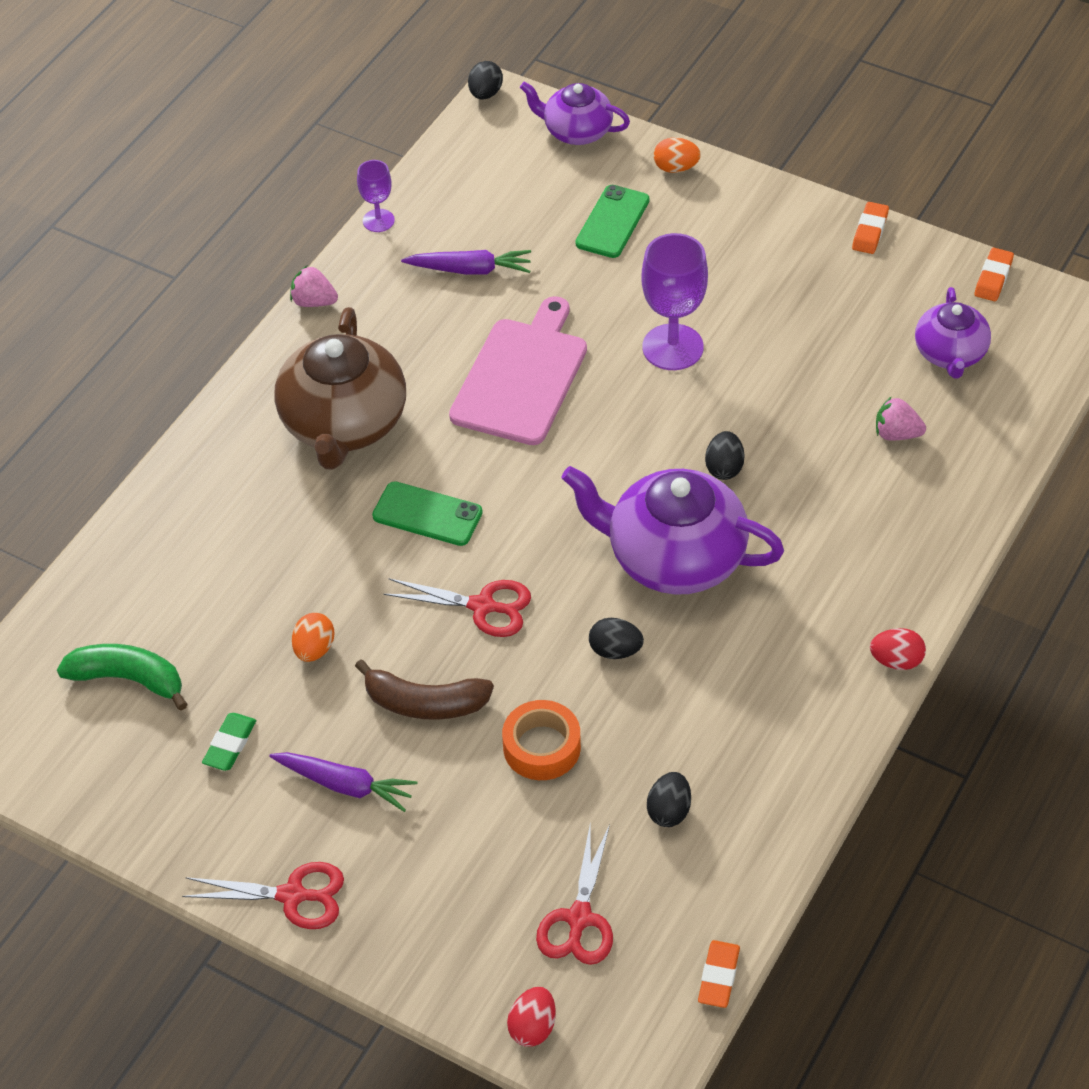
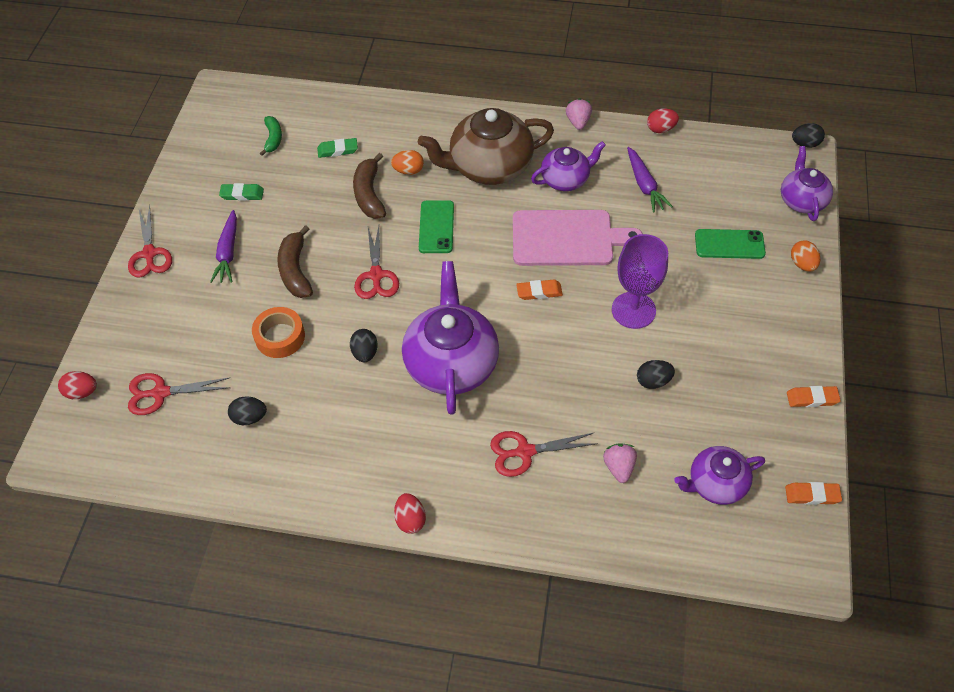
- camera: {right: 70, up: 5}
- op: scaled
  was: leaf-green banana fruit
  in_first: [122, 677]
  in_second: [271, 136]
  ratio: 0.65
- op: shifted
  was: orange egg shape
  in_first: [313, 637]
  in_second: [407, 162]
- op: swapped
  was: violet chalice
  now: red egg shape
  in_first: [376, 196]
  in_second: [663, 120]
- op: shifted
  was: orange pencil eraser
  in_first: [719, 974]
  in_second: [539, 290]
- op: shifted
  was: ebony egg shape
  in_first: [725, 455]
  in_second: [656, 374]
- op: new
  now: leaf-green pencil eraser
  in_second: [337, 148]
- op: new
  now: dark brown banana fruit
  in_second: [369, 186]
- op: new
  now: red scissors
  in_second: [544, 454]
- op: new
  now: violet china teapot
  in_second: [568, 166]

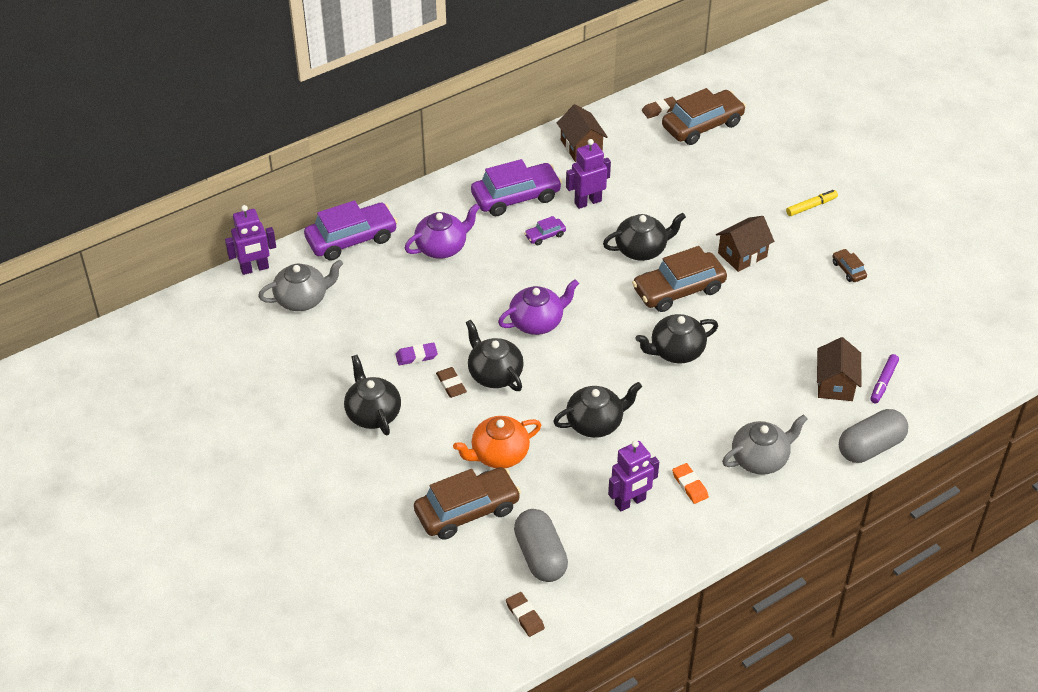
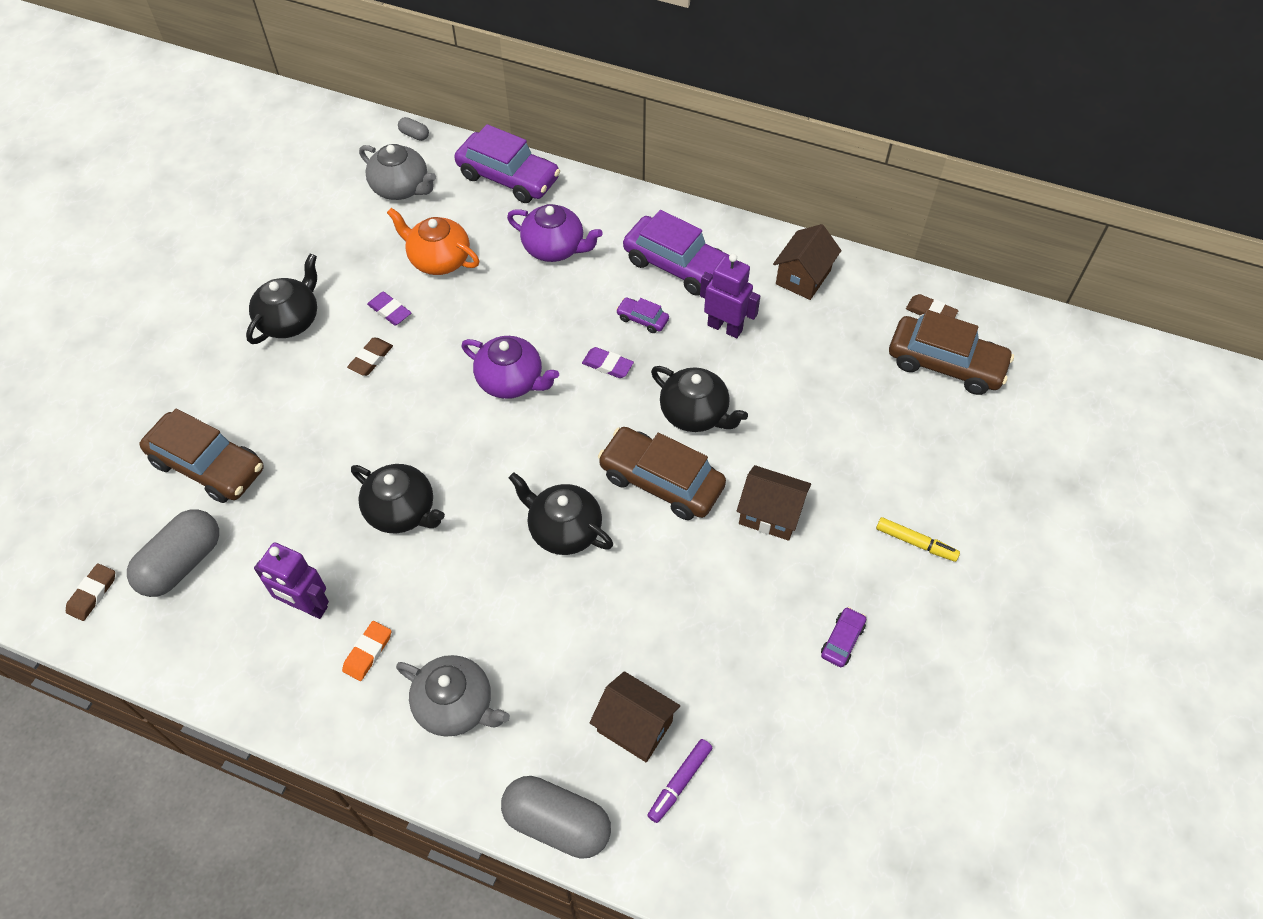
- camera: {right: 55, up: 10}
- op: swapped
  was: violet toy robot
  now: gray pill shape
  in_first: [250, 240]
  in_second: [413, 129]
- op: shifted
  was: orange china teapot
  in_first: [497, 442]
  in_second: [433, 241]
- op: gone
  was: ebony china teapot
  in_first: [495, 355]
- op: rotated
  was: dark brown cottage
  in_first: [839, 369]
  in_second: [635, 716]
  clockwise: 60
- op: repainted
  was: dark brown automobile
  now: violet automobile
  in_first: [849, 265]
  in_second: [843, 637]
- op: rotated
  was: violet marker pen
  in_first: [884, 378]
  in_second: [679, 781]
  clockwise: -45
- op: new
  now: violet pencil eraser
  in_second: [608, 362]

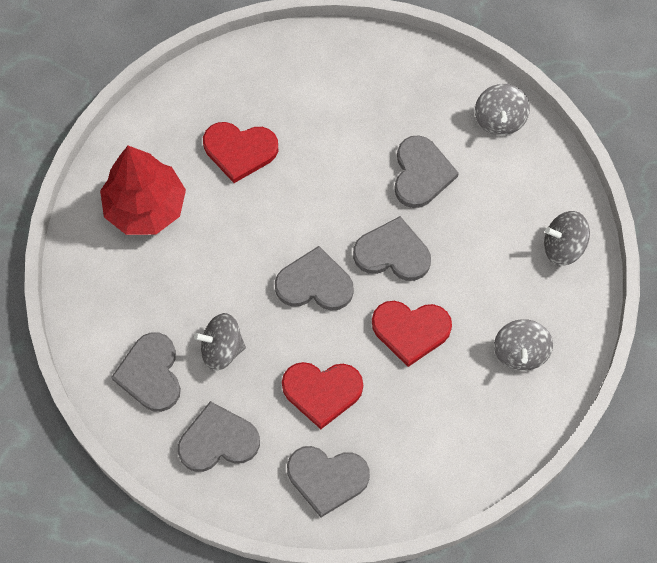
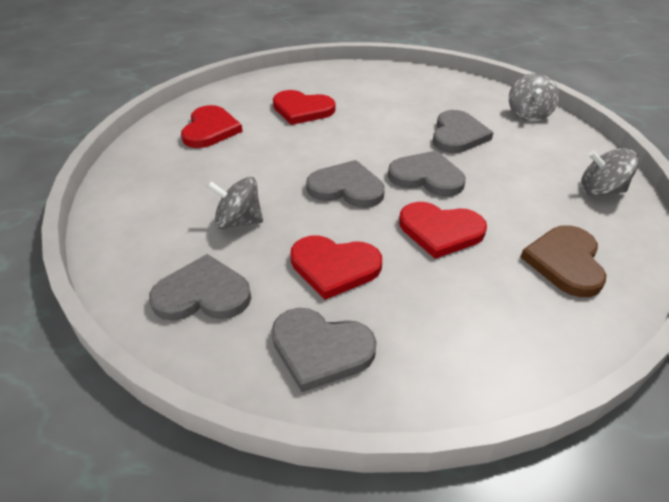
- camera: {right: 10, up: -25}
- op: swapped
  was: red toy tree
  now: red heart shape
  in_first: [143, 190]
  in_second: [212, 126]
- op: gone
  was: gray heart shape
  in_first: [146, 372]
- op: swapped
  was: gray toy top
  now: dark brown heart shape
  in_first: [523, 345]
  in_second: [563, 261]

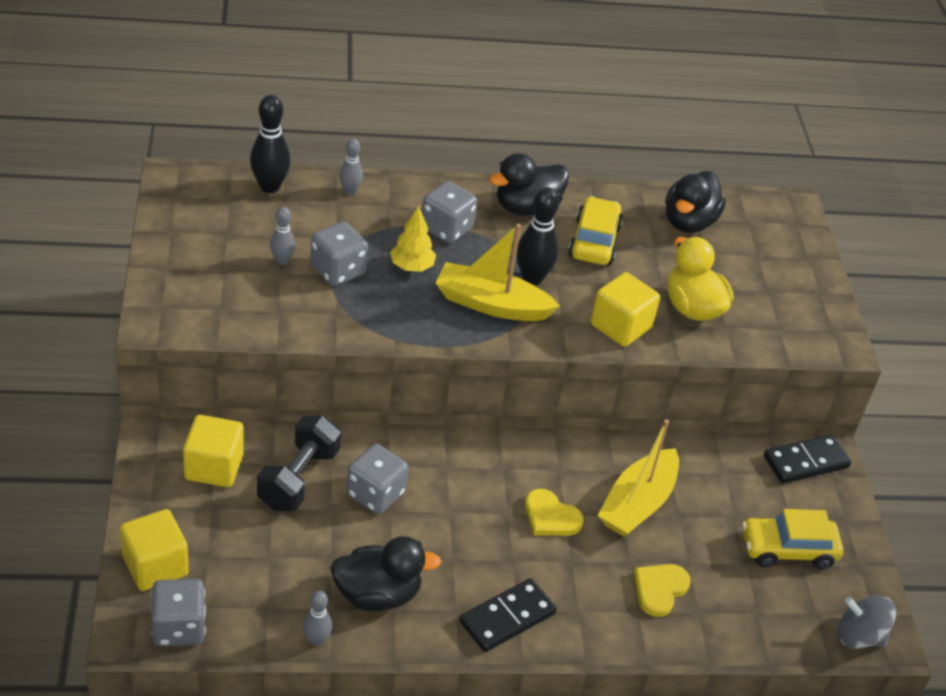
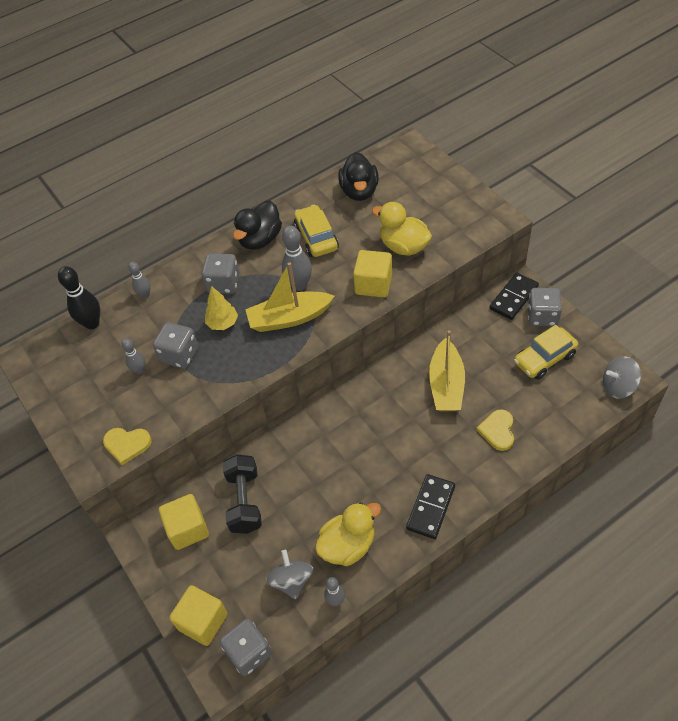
- camera: {right: -20, up: 10}
- op: repainted
  was: ebony toy duck
  now: bright yellow toy duck
  in_first: [385, 573]
  in_second: [348, 534]
- op: shifted
  was: gray game die
  in_first: [377, 479]
  in_second: [544, 307]
- op: repainted
  was: ebony bowling pin
  now: gray bowling pin
  in_first: [537, 236]
  in_second: [297, 258]
- op: shifted
  was: bright yellow heart shape
  in_first: [554, 512]
  in_second: [127, 446]
- op: new
  now: gray toy top
  in_second: [289, 574]

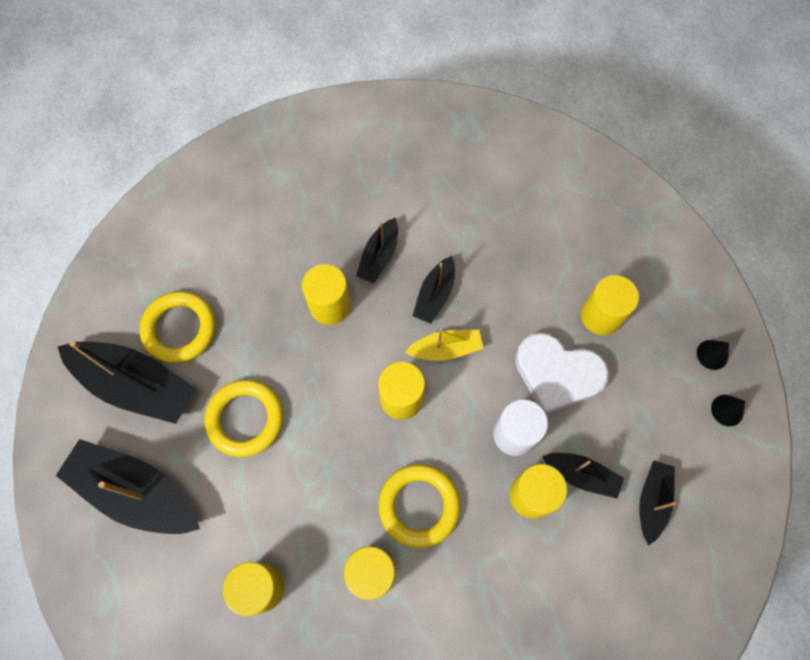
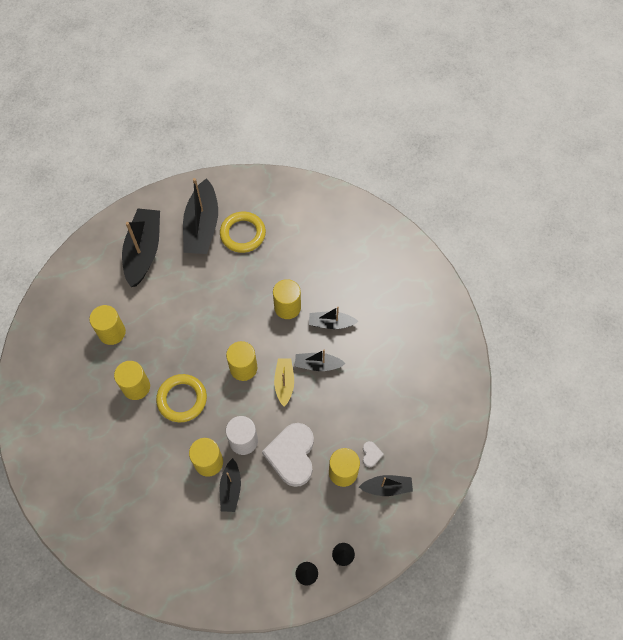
- camera: {right: 70, up: -5}
- op: gone
  was: bright yellow hoop
  in_first: [244, 418]
- op: rotated
  was: bright yellow toy boat
  in_first: [444, 345]
  in_second: [284, 382]
  clockwise: -150
- op: shifted
  was: ebony toy boat
  in_first: [657, 503]
  in_second: [386, 485]
- op: new
  now: pure white heart shape
  in_second: [373, 454]

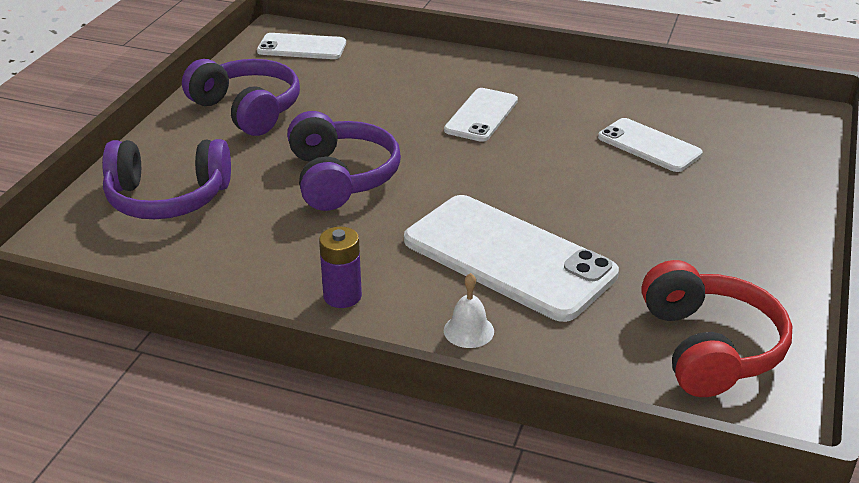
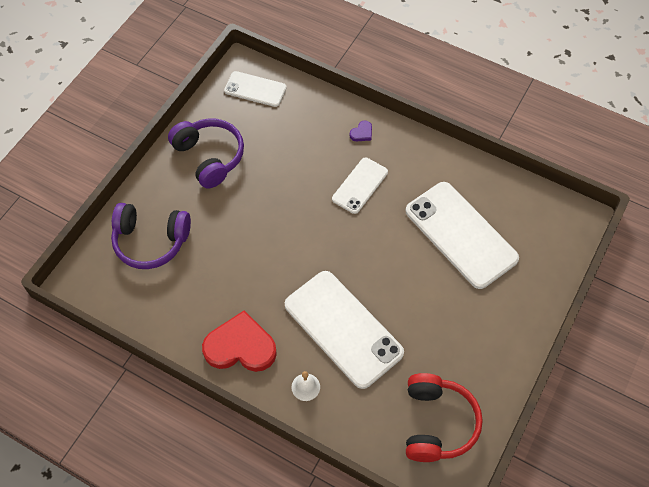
- camera: {right: 10, up: 25}
- op: gone
  was: violet over-ear headphones
  in_first: [344, 161]
- op: swapped
  was: violet power cell
  now: red heart shape
  in_first: [340, 267]
  in_second: [239, 341]
- op: scaled
  was: pure white mobile phone
  in_first: [650, 145]
  in_second: [462, 235]
  ratio: 1.81
- op: new
  now: violet heart shape
  in_second: [360, 131]

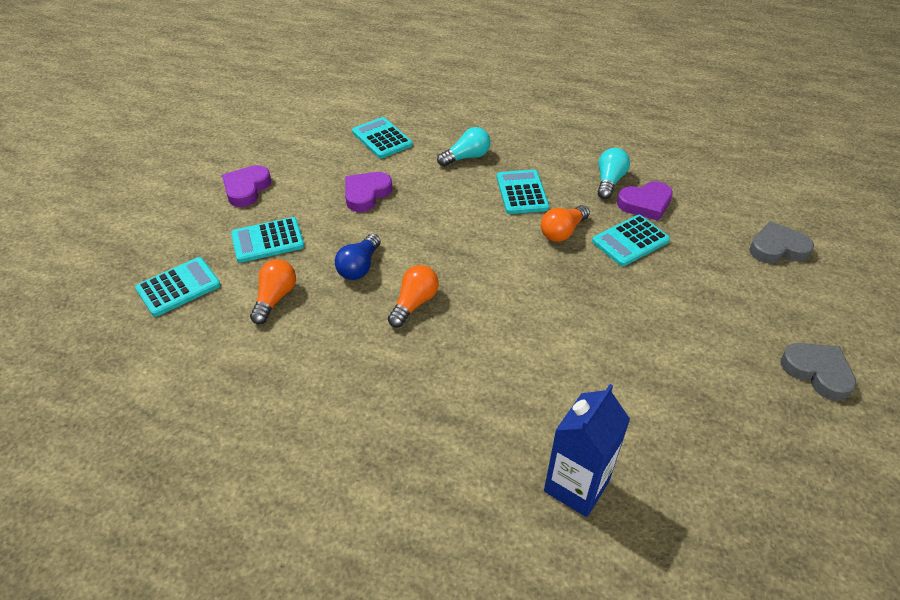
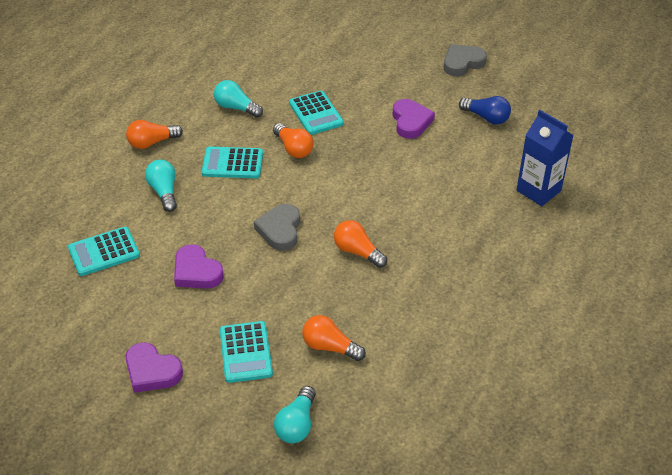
- camera: {right: -80, up: 0}
- op: swapped
  was: aqua pocket calculator
  now: aqua light bulb
  in_first: [178, 287]
  in_second: [295, 414]
- op: shifted
  was: cobalt light bulb
  in_first: [358, 257]
  in_second: [485, 110]
- op: shifted
  was: violet heart shape
  in_first: [645, 201]
  in_second: [413, 119]
- op: shifted
  was: gray heart shape
  in_first: [781, 242]
  in_second: [277, 227]
- op: new
  now: orange light bulb
  in_second: [154, 134]

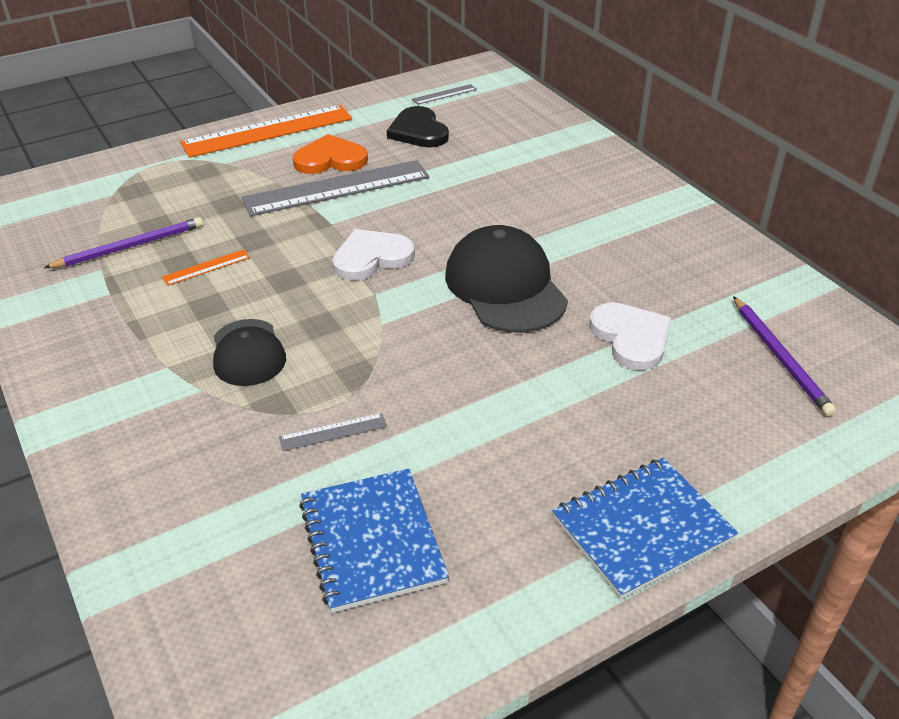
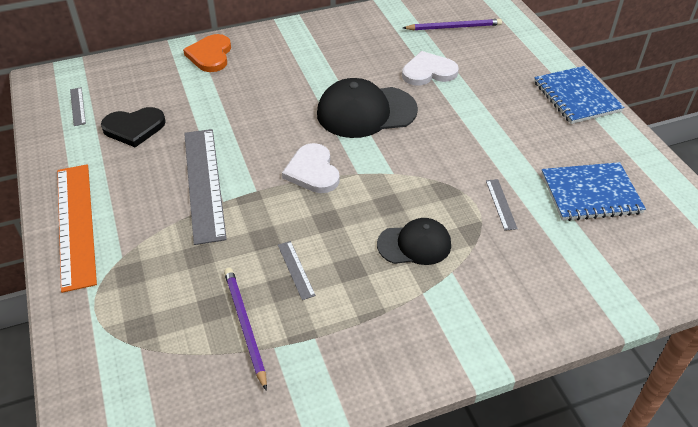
- camera: {right: -80, up: 5}
- op: repainted
  was: orange straightedge
  now: gray straightedge
  in_first: [206, 267]
  in_second: [297, 270]
- op: shifted
  was: orange heart shape
  in_first: [330, 154]
  in_second: [207, 53]

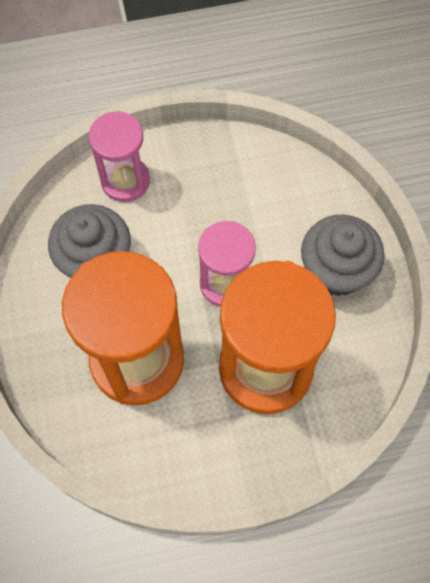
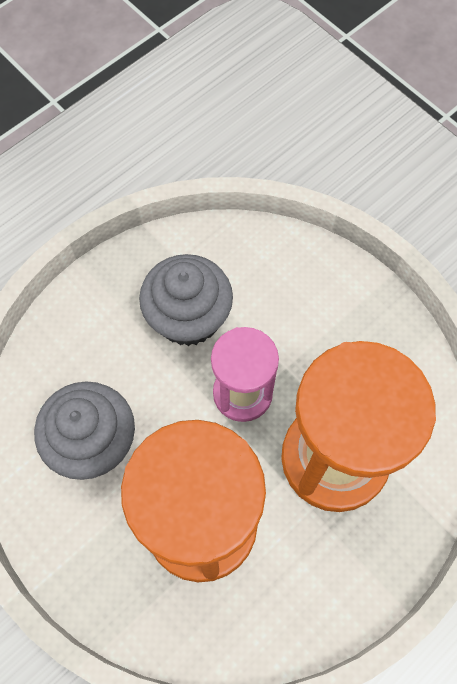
- camera: {right: -30, up: 0}
- op: gone
  was: rose-pink sandglass
  in_first: [119, 156]
- op: shifted
  was: gray cupcake
  in_first: [343, 255]
  in_second: [186, 300]

